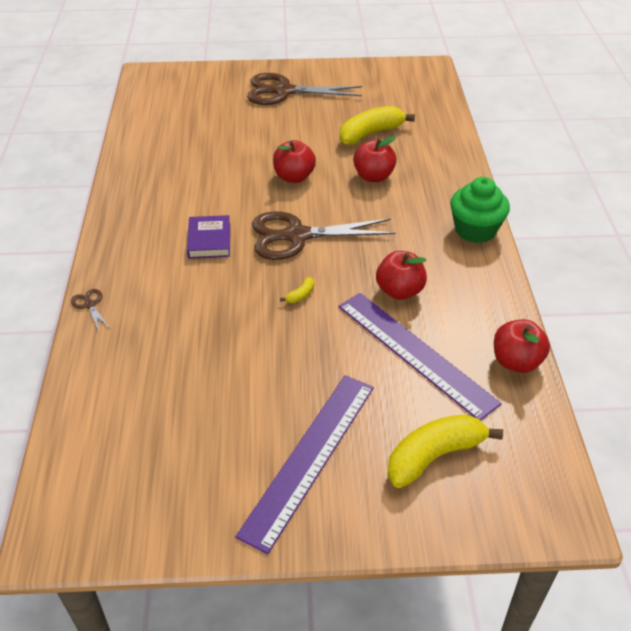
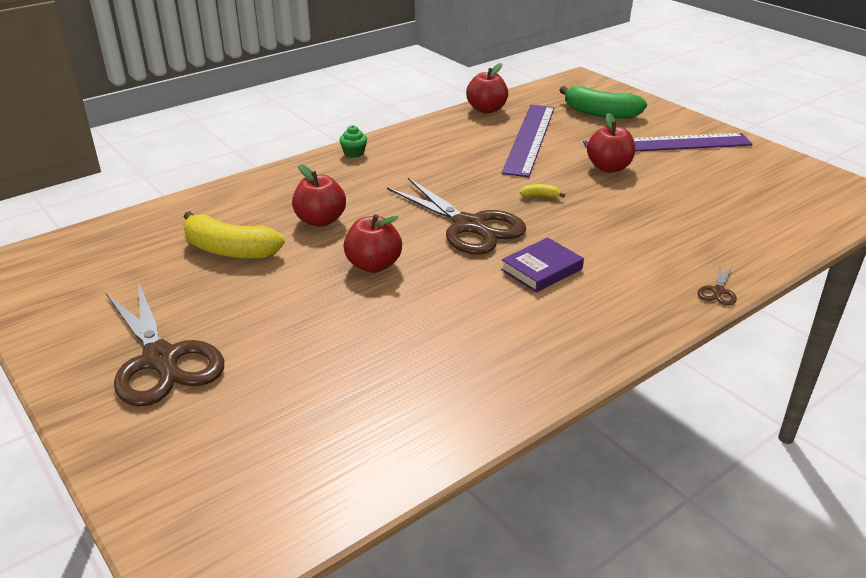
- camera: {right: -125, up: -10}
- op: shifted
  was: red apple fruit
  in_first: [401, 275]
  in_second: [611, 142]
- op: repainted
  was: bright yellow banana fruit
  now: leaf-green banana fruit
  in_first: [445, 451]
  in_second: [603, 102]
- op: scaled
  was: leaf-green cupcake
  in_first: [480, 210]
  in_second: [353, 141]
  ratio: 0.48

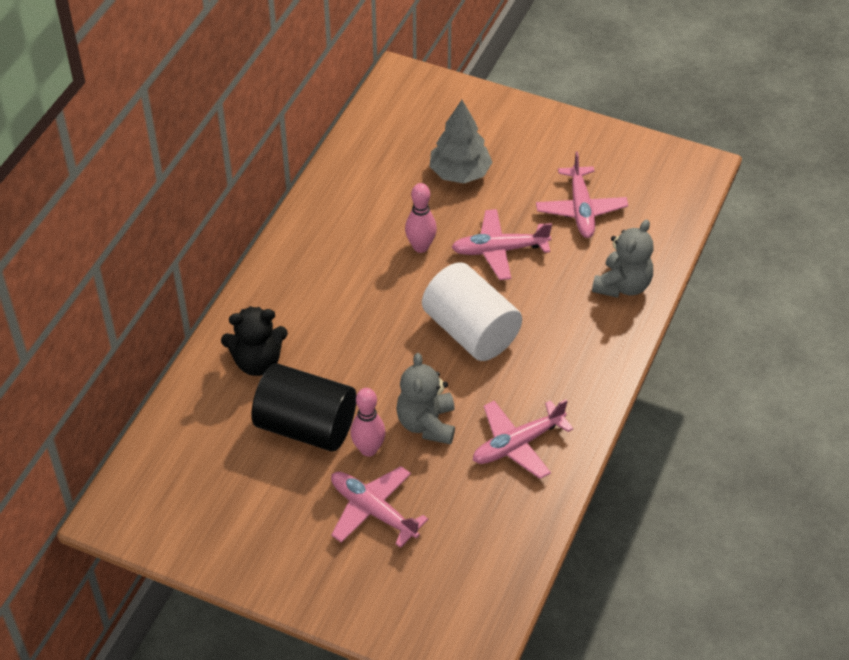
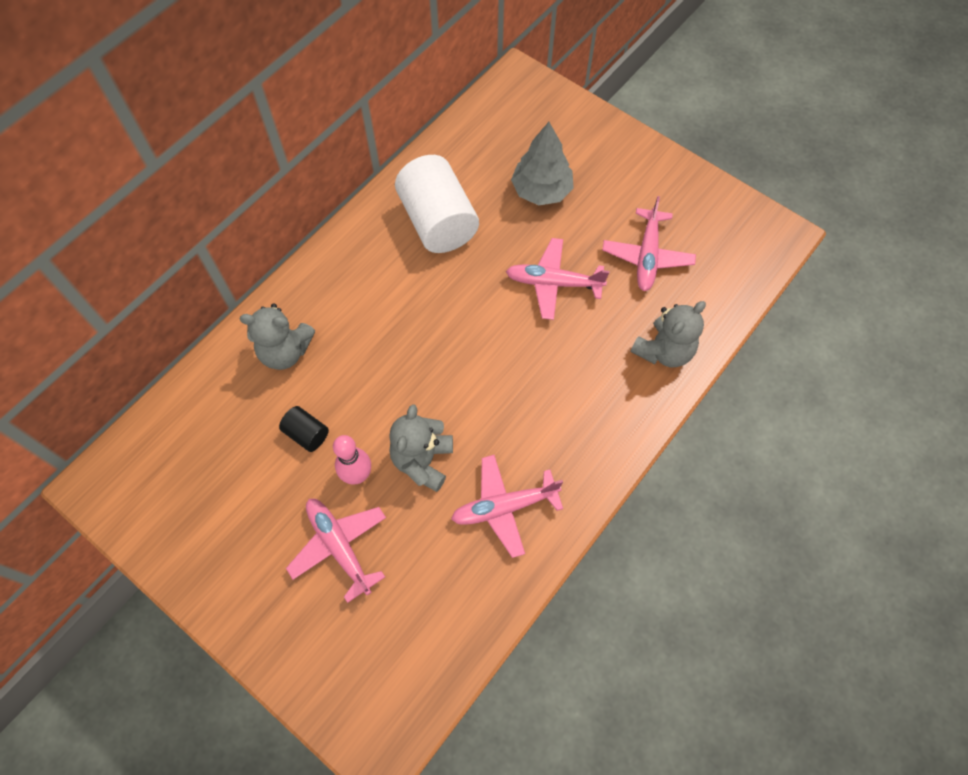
- camera: {right: 15, up: 15}
- op: repainted
  was: ebony stuffed bear
  now: gray stuffed bear
  in_first: [254, 341]
  in_second: [277, 337]
- op: scaled
  was: ebony cylinder shape
  in_first: [304, 407]
  in_second: [304, 429]
  ratio: 0.45
- op: gone
  was: rose-pink bowling pin
  in_first: [421, 218]
- op: shifted
  was: pure white cylinder shape
  in_first: [472, 311]
  in_second: [437, 204]

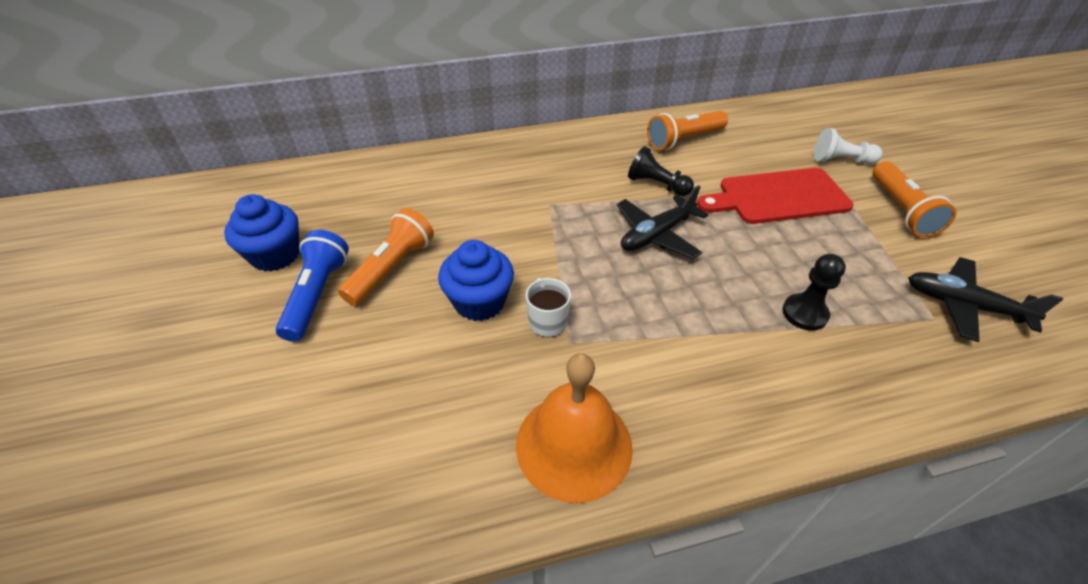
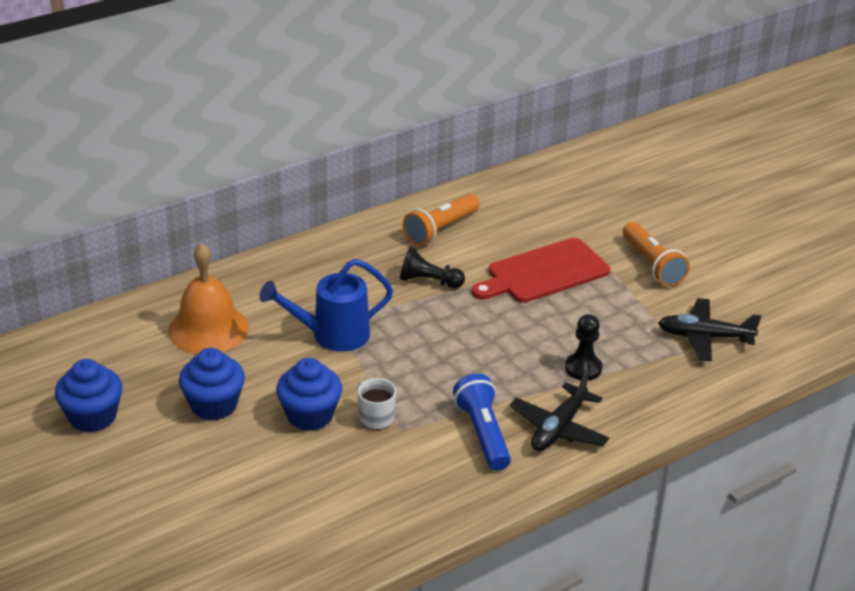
- camera: {right: -20, up: -10}
- op: shifted
  was: cobalt torch
  in_first: [312, 286]
  in_second: [482, 422]
- op: swapped
  was: orange torch
  now: cobalt cupcake
  in_first: [386, 257]
  in_second: [212, 384]
- op: shifted
  was: orange bell
  in_first: [574, 428]
  in_second: [208, 298]
- op: shifted
  was: ebony plane
  in_first: [662, 222]
  in_second: [559, 411]
- op: gone
  was: pure white pawn
  in_first: [848, 146]
- op: new
  now: cobalt sprinkling can
  in_second: [326, 305]

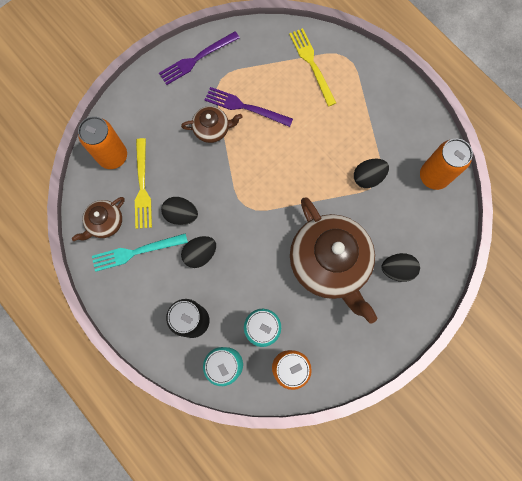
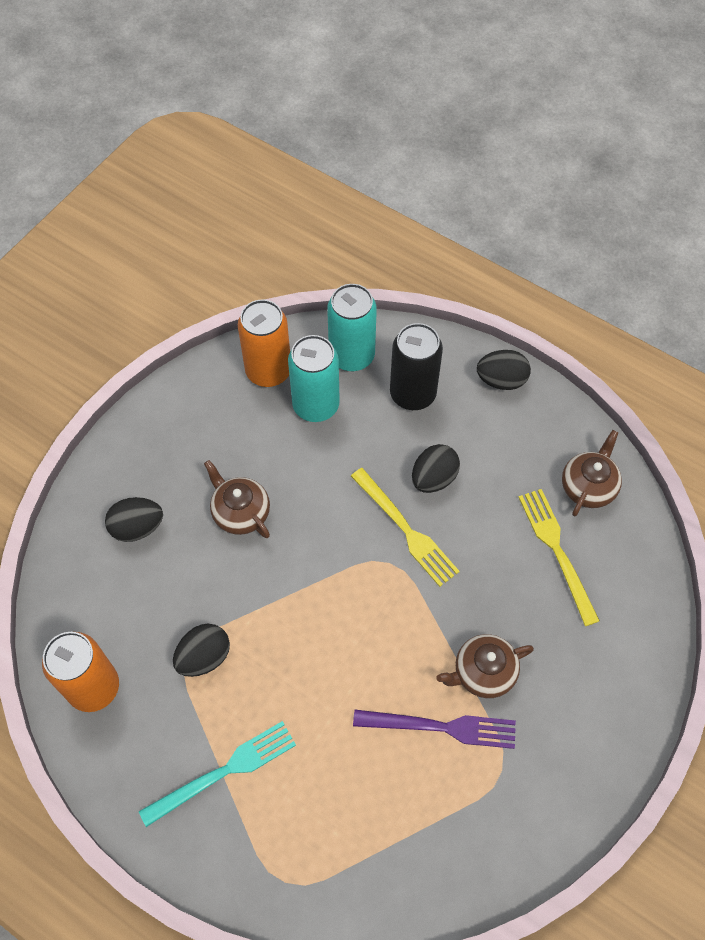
- camera: {right: 165, up: -15}
- op: gone
  was: orange soda can
  in_first: [102, 142]
- op: shifted
  was: aqua table fork
  in_first: [140, 252]
  in_second: [217, 774]
- op: gone
  was: violet table fork
  in_first: [199, 58]
- op: shifted
  was: ebony egg shape
  in_first: [179, 211]
  in_second: [504, 370]
- op: shifted
  was: bright yellow table fork
  in_first: [312, 67]
  in_second: [405, 527]
- op: scaled
  was: dark brown china teapot
  in_first: [333, 260]
  in_second: [237, 499]
  ratio: 0.48

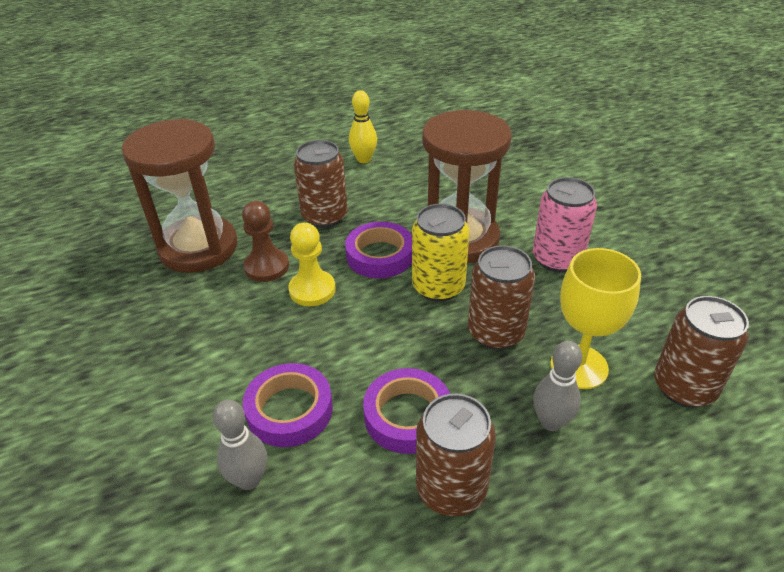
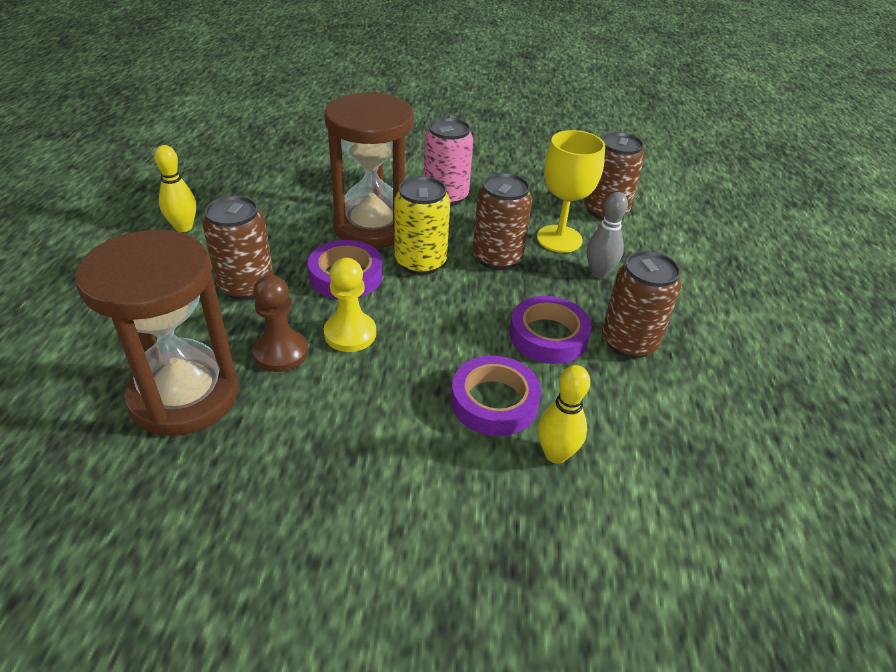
- camera: {right: -65, up: 0}
- op: repainted
  was: gray bowling pin
  now: bright yellow bowling pin
  in_first: [240, 445]
  in_second: [564, 414]

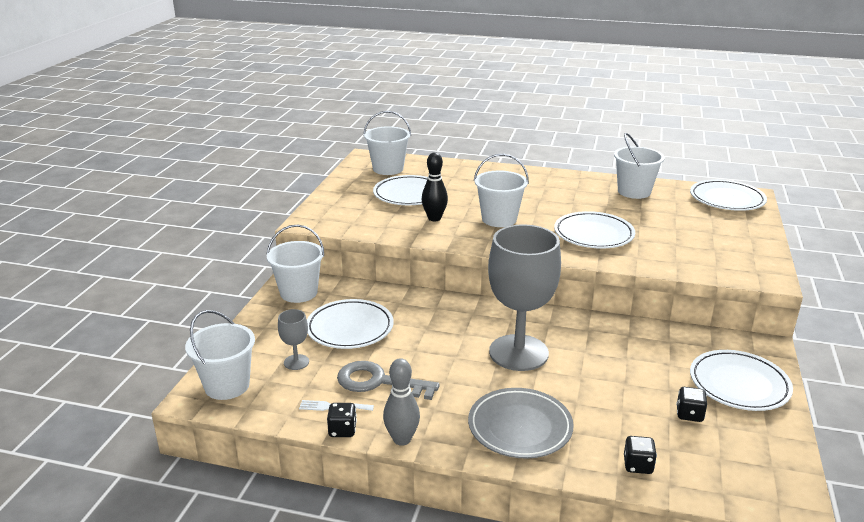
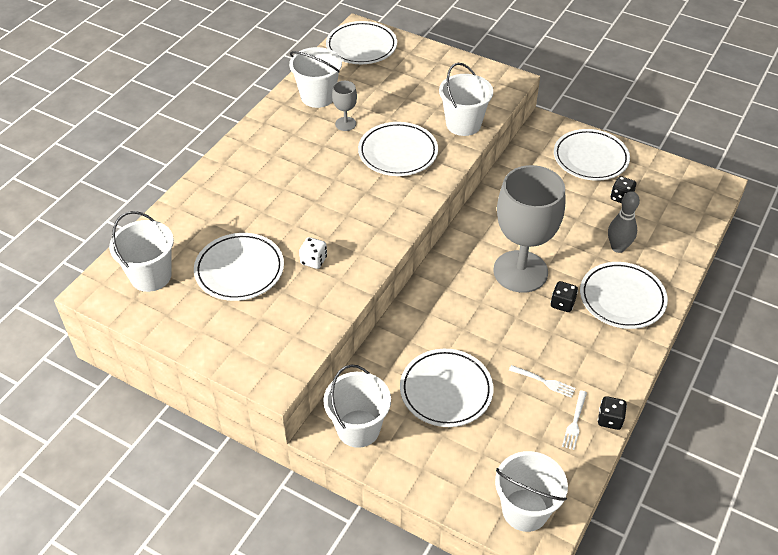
- camera: {right: -75, up: 20}
- op: shifted
  was: gray chalice
  in_first: [293, 339]
  in_second: [344, 106]
- op: swapped
  was: gray door key
  now: pure white table fork
  in_first: [388, 380]
  in_second: [542, 381]
- op: shifted
  was: gray bowling pin
  in_first: [401, 402]
  in_second: [624, 222]
- op: swapped
  was: ebony bowling pin
  now: pure white game die
  in_first: [435, 186]
  in_second: [313, 253]
- op: repainted
  was: gray flat dish
  now: pure white flat dish
  in_first: [521, 423]
  in_second: [624, 295]
- op: shifted
  was: pure white bucket
  in_first: [501, 190]
  in_second: [466, 99]
- op: shifted
  was: ebony game die
  in_first: [640, 455]
  in_second: [564, 296]

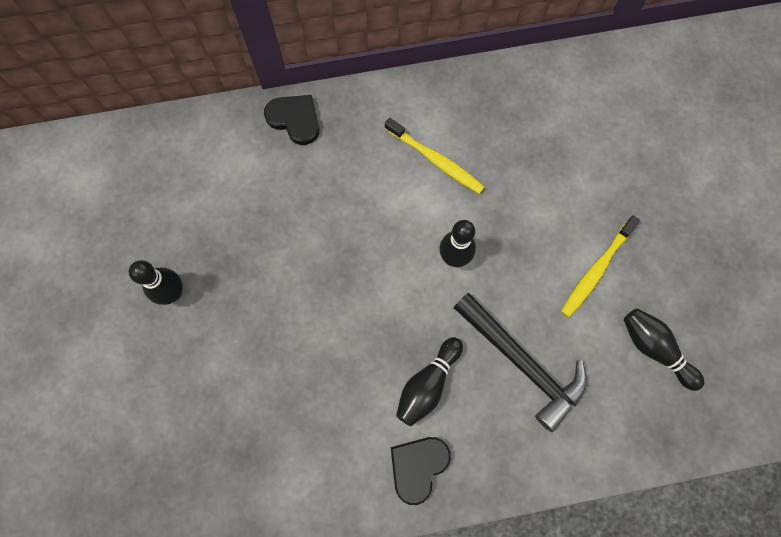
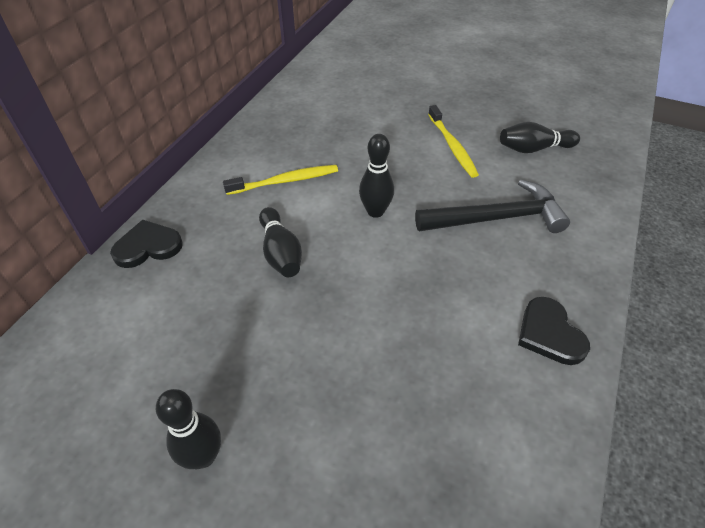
- camera: {right: -55, up: -25}
- op: shifted
  was: ebony bowling pin
  in_first: [429, 381]
  in_second: [280, 242]

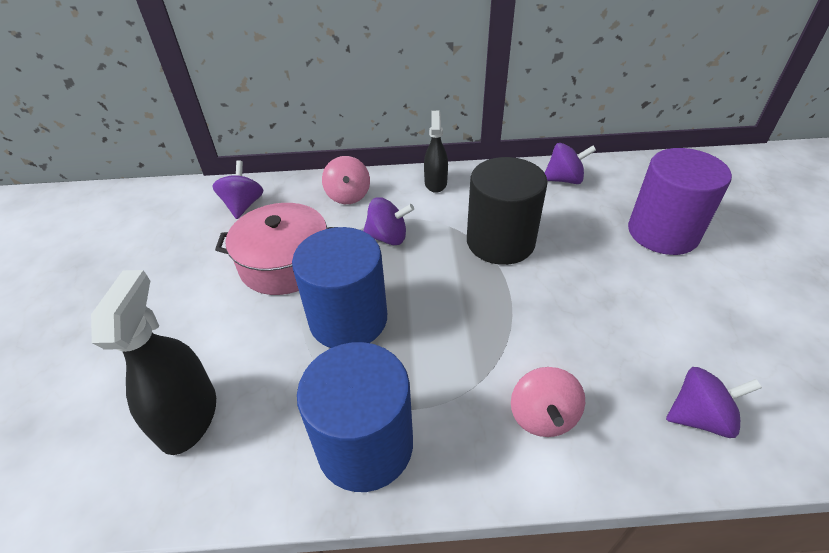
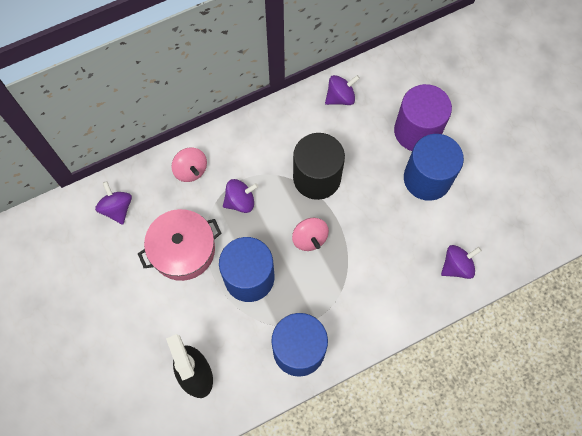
- camera: {right: -25, up: 25}
- op: gone
  was: ebony spray bottle
  in_first: [436, 152]
- op: shifted
  was: rose-pink toy top
  in_first: [548, 402]
  in_second: [310, 234]
- op: new
  now: cobalt cylinder shape
  in_second: [434, 167]

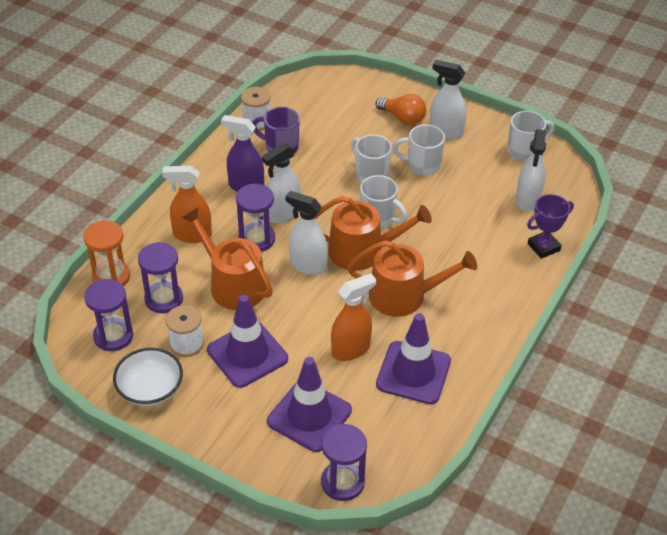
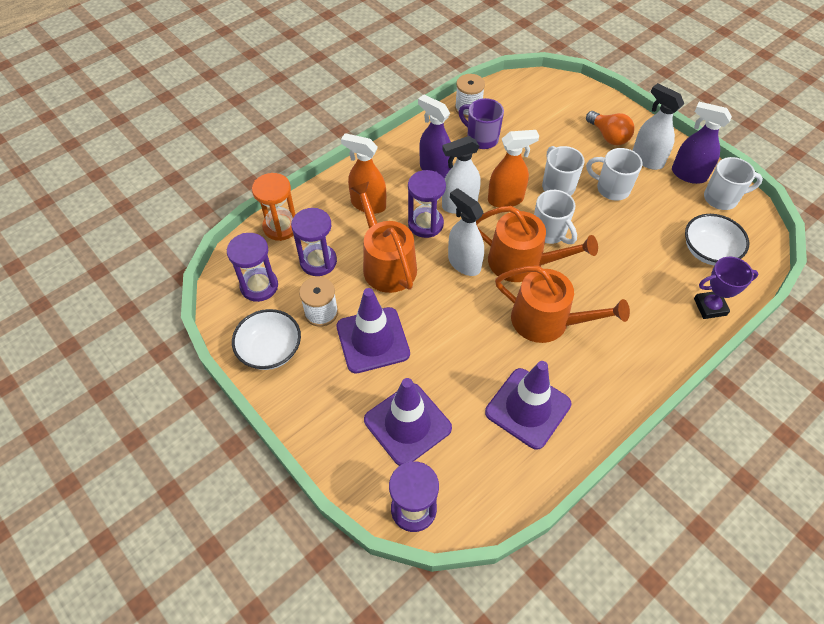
- camera: {right: 20, up: 10}
- op: shifted
  was: orange spray bottle
  in_first: [353, 317]
  in_second: [513, 169]
- op: swapped
  was: pure white spray bottle
  now: pure white bowl
  in_first: [531, 170]
  in_second: [717, 239]
- op: new
  now: violet spray bottle
  in_second: [702, 143]

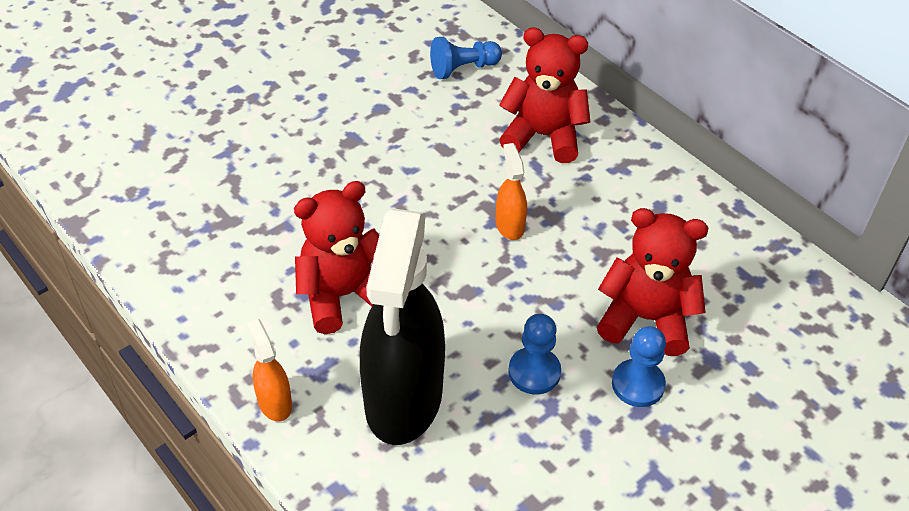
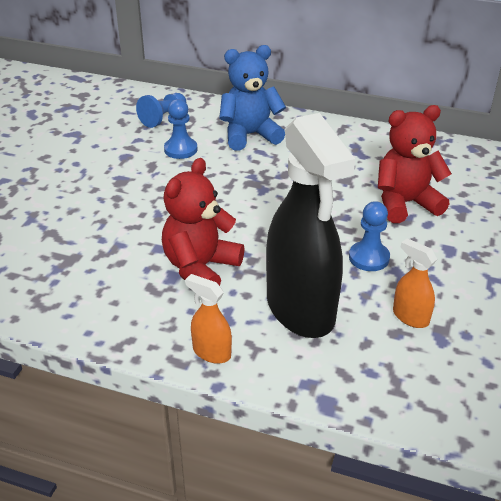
- camera: {right: -30, up: -10}
- op: shifted
  was: orange spray bottle
  in_first: [511, 191]
  in_second: [415, 283]
- op: repainted
  was: red stuffed bear
  now: cobalt stuffed bear
  in_first: [545, 95]
  in_second: [252, 98]
- op: shifted
  was: cobalt pawn
  in_first: [639, 366]
  in_second: [181, 129]

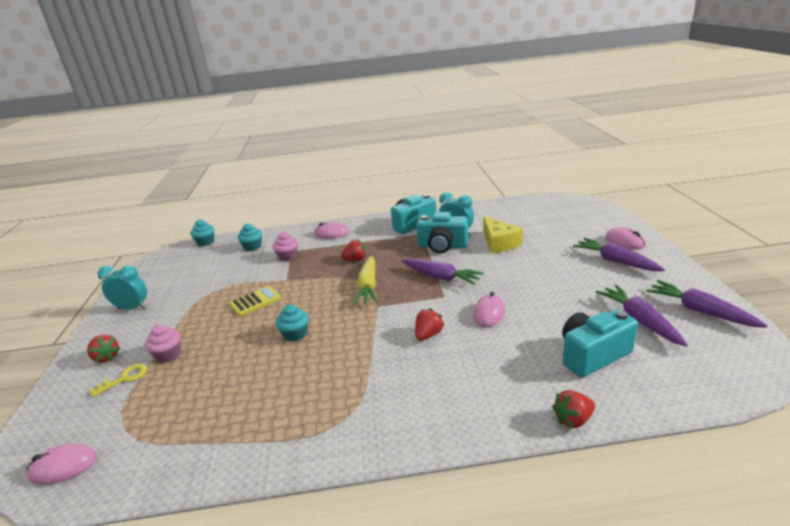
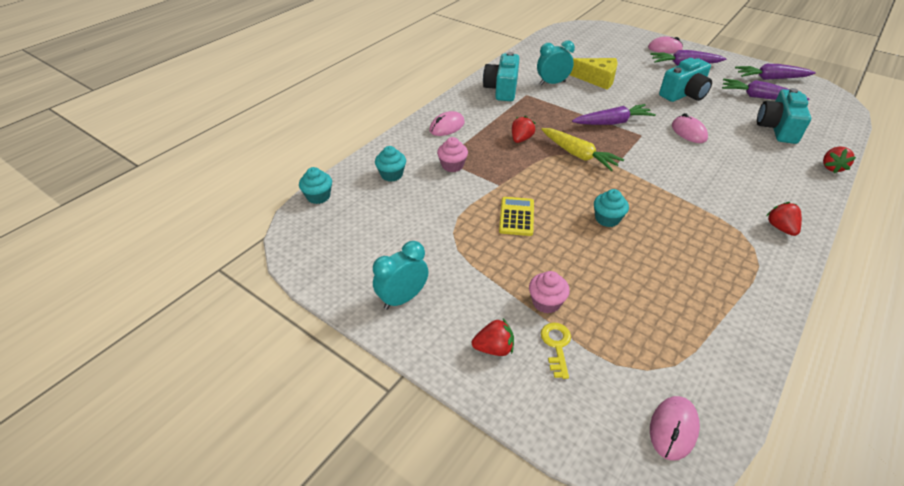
- camera: {right: -50, up: 15}
- op: shifted
  was: red berry
  in_first: [429, 324]
  in_second: [784, 219]
- op: shifted
  was: aqua compact camera
  in_first: [442, 232]
  in_second: [685, 80]

